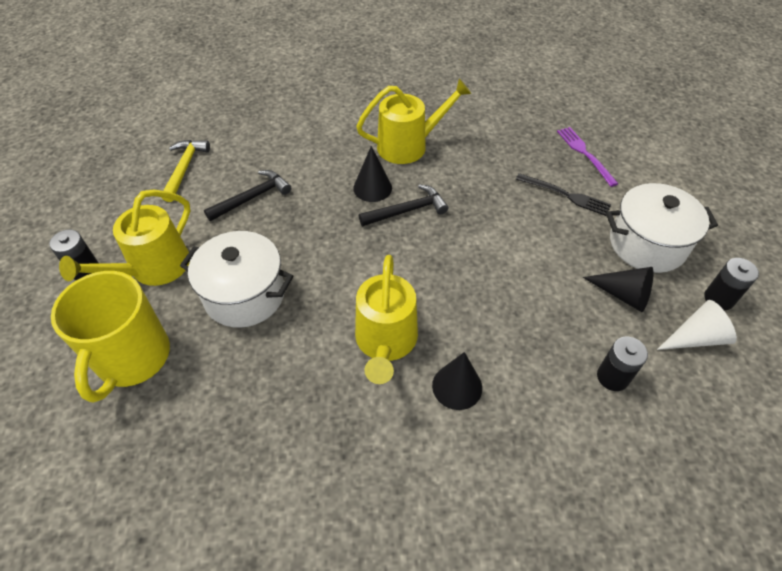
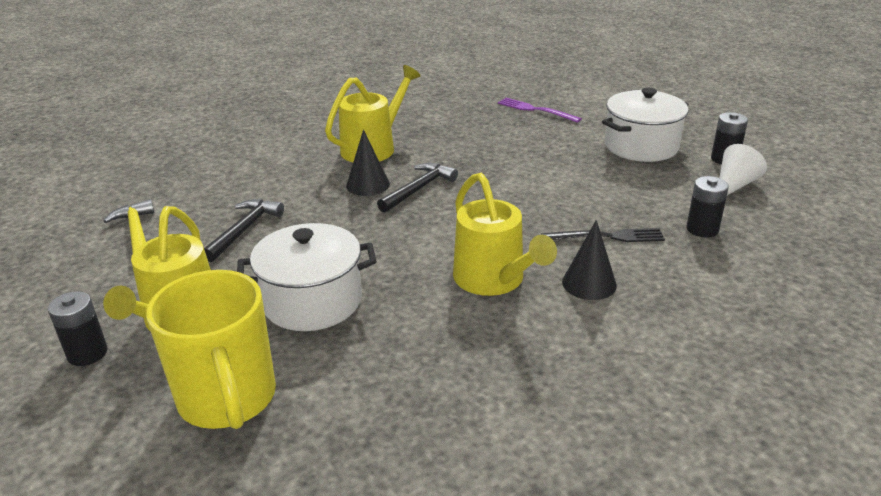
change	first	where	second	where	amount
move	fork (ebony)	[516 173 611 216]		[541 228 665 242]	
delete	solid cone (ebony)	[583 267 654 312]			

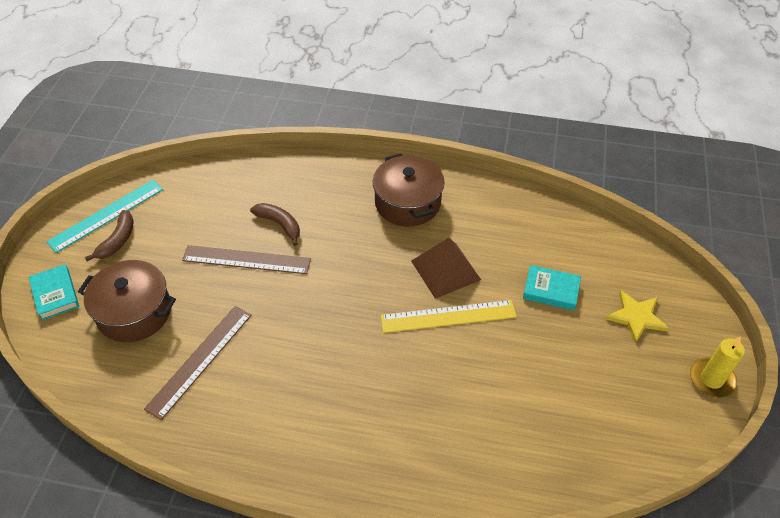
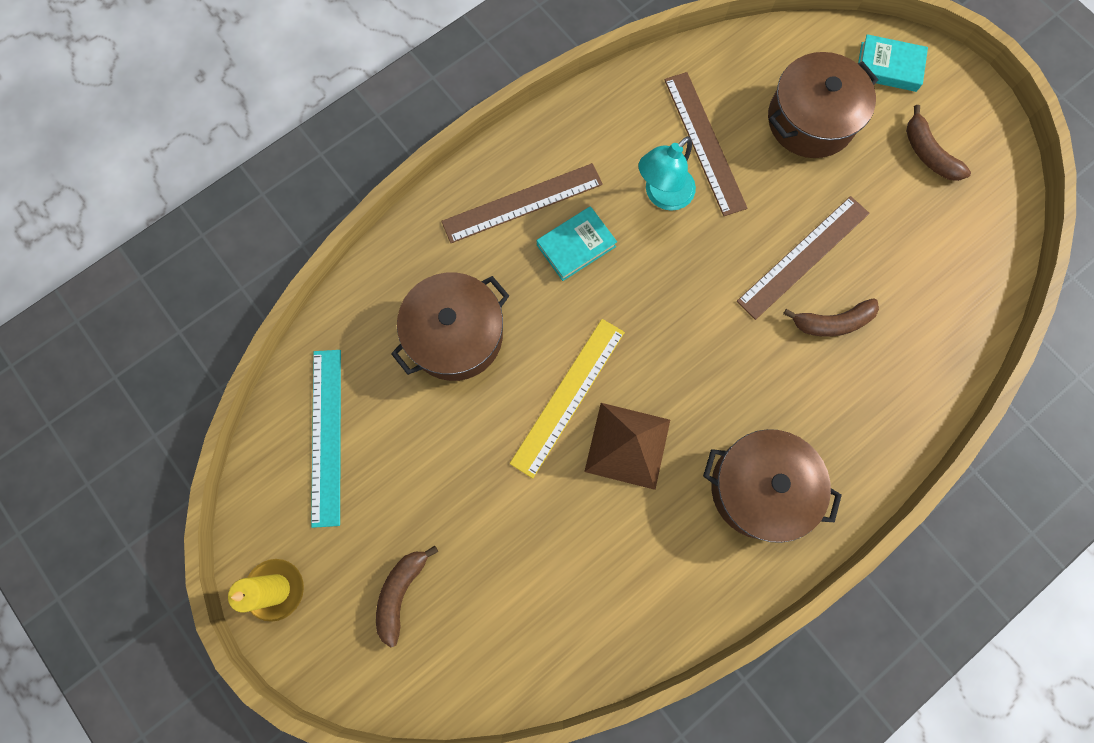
change	first	where	second	where	amount
move	ruler (turquoise)	[46 180 163 253]		[311 350 341 528]	
move	hardcover (turquoise)	[523 265 581 310]		[537 206 617 281]	
replace	star shape (yellow)	[606 290 669 343]	banana fruit (russet)	[376 546 438 648]	
insert			stockpot (russet)	[391 272 509 381]	
insert			ruler (russet)	[441 163 603 243]	
insert			reading lamp (turquoise)	[638 136 696 211]	

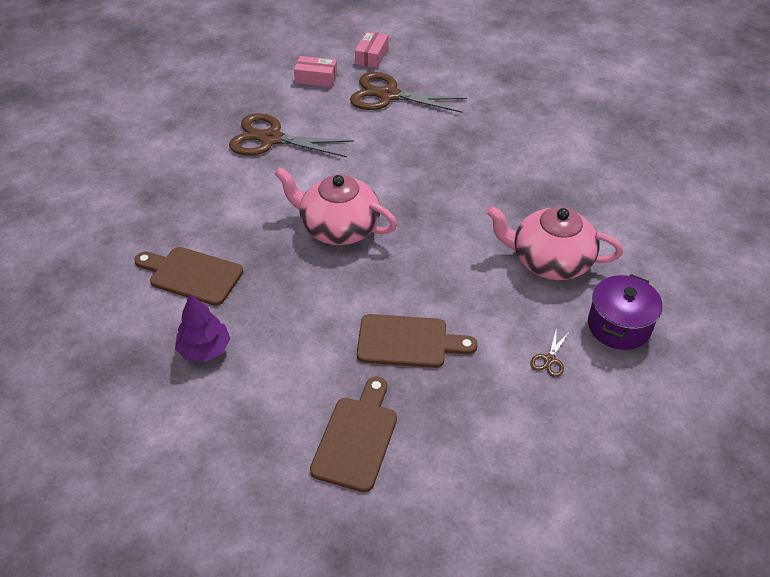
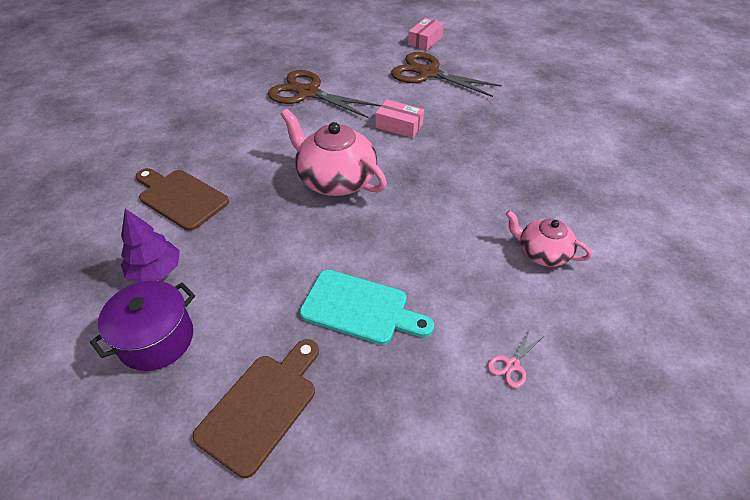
change	first	where	second	where	amount
move	parcel (rosy)	[294 56 337 87]		[375 99 424 138]	
recolor	cutting board (russet)	[357 314 478 368]	cutting board (turquoise)	[300 270 434 345]	
resize	china teapot (rosy)	[486 206 623 280]		[506 210 592 267]	x0.60
recolor	shears (russet)	[530 327 570 377]	shears (rosy)	[487 329 544 388]	
move	stockpot (purple)	[588 274 663 350]		[90 280 195 371]	

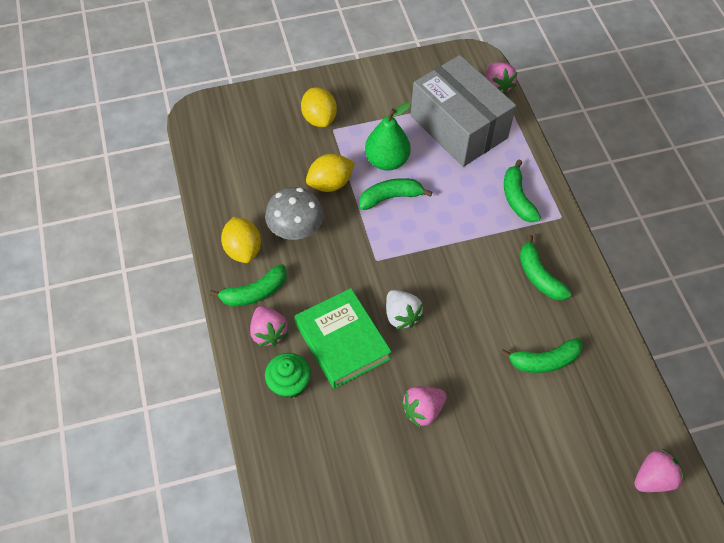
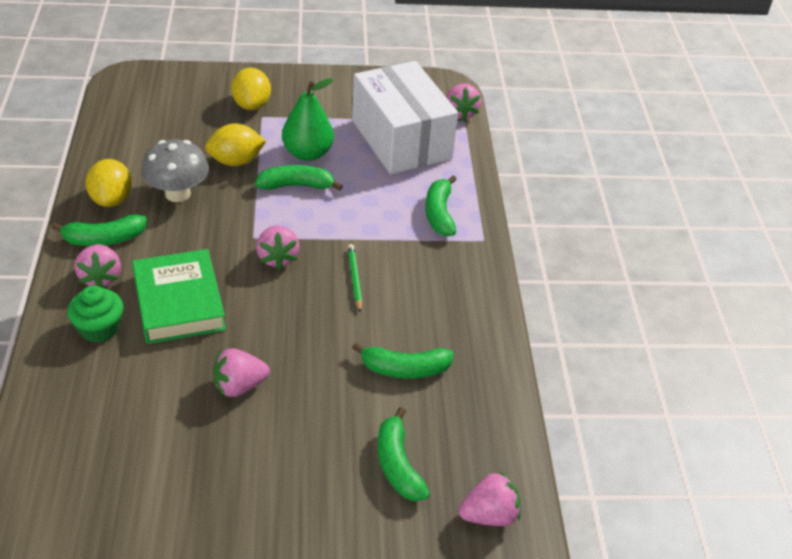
change	first	where	second	where	amount
delete	toy strawberry (pure white)	[386 290 424 329]			
recolor	parcel (gray)	[411 55 516 167]	parcel (pure white)	[352 61 458 174]	
move	banana fruit (emerald)	[520 235 572 300]		[378 407 430 501]	
insert			toy strawberry (rosy)	[256 225 300 270]	
insert			pencil (emerald)	[348 244 362 312]	

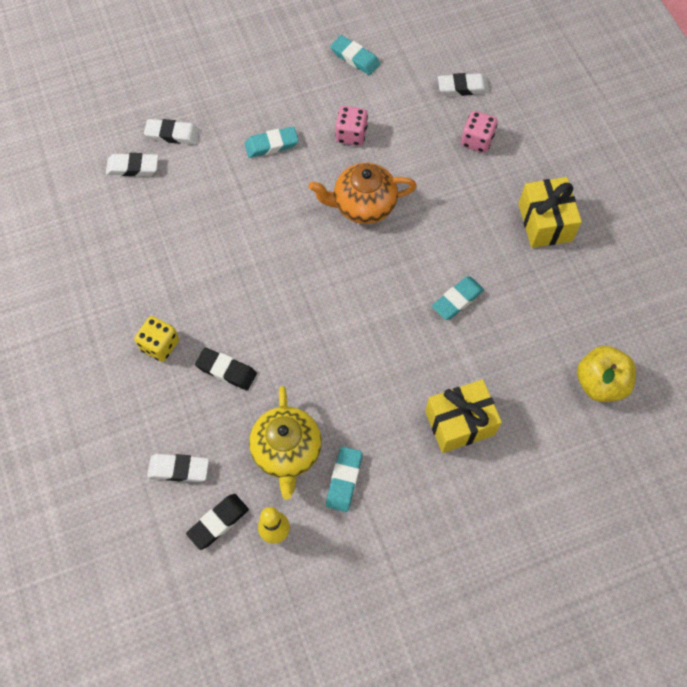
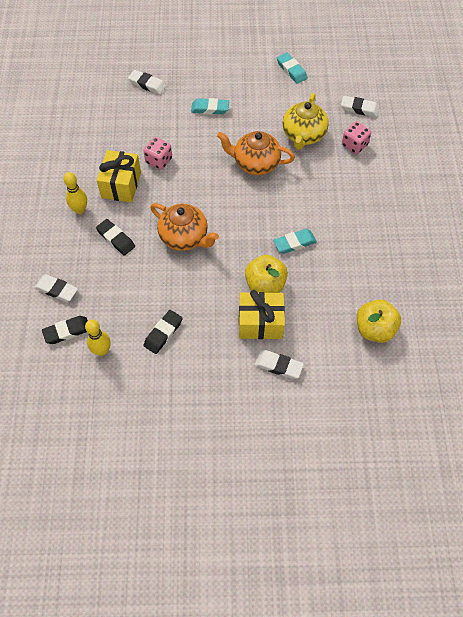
change	first	where	second	where	amount
move	pencil eraser (pure white)	[106 153 158 176]		[255 350 304 379]	
replace	die (yellow)	[135 316 179 362]	tenpin (yellow)	[63 172 87 214]	
move	china teapot (yellow)	[249 386 322 500]		[283 93 329 150]	
recolor	pencil eraser (turquoise)	[326 447 363 512]	pencil eraser (ebony)	[143 310 183 354]	
move	die (rosy)	[335 106 368 146]		[143 137 172 170]	
move	wrapped gift (yellow)	[518 177 582 248]		[97 150 141 203]	
insert			china teapot (orange-coloured)	[150 203 219 251]	
insert			toy apple (yellow)	[245 255 288 293]	

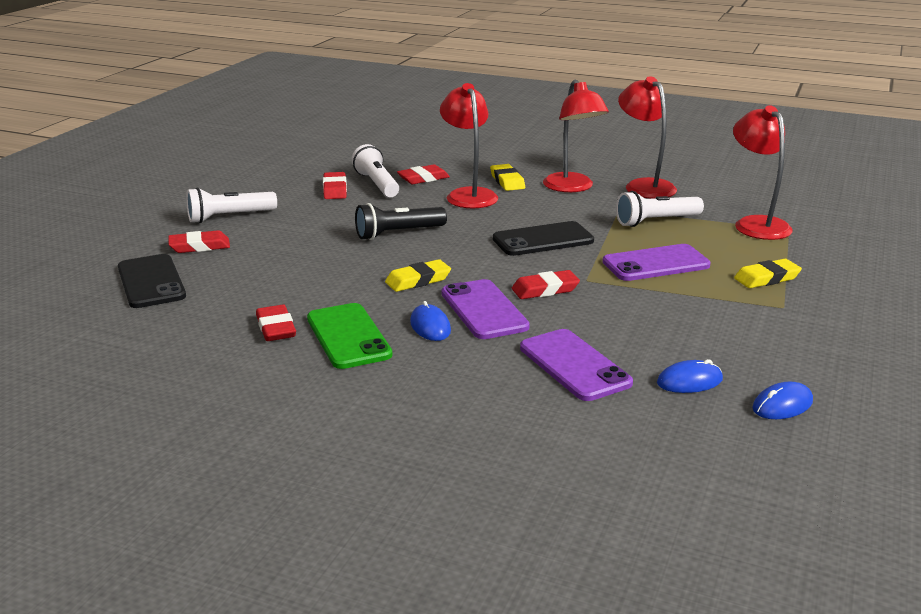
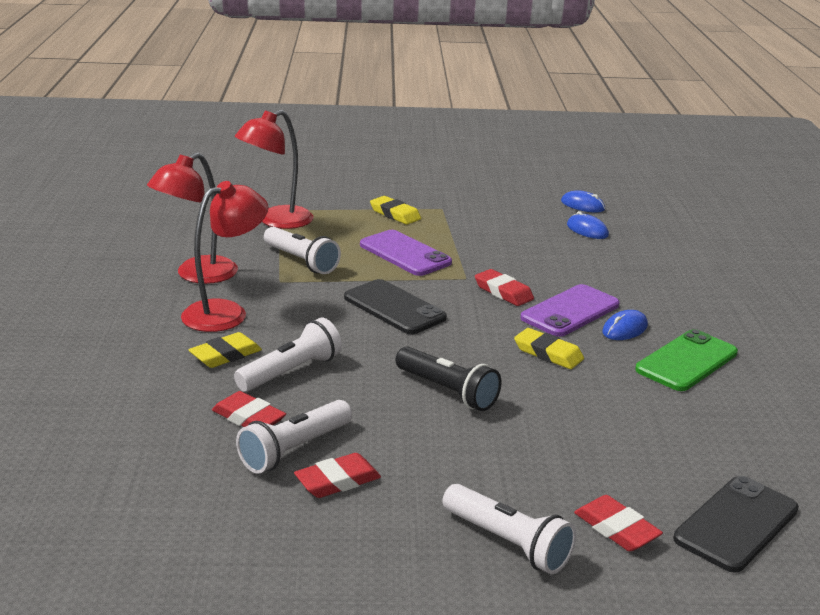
change	first	where	second	where	amount
delete	pencil eraser (crimson)	[256 304 296 341]			
replace	reading lamp (crimson)	[440 83 498 208]	pocket torch (pure white)	[234 317 342 392]	
delete	mobile phone (purple)	[520 329 633 401]			

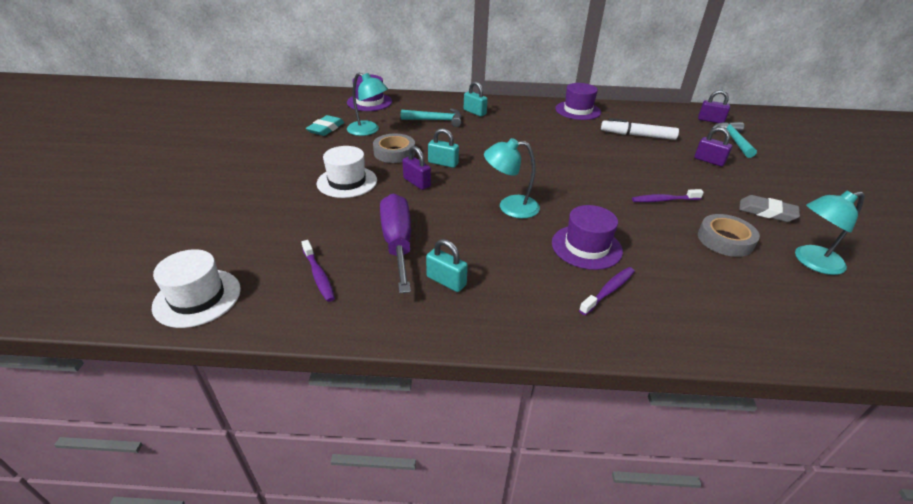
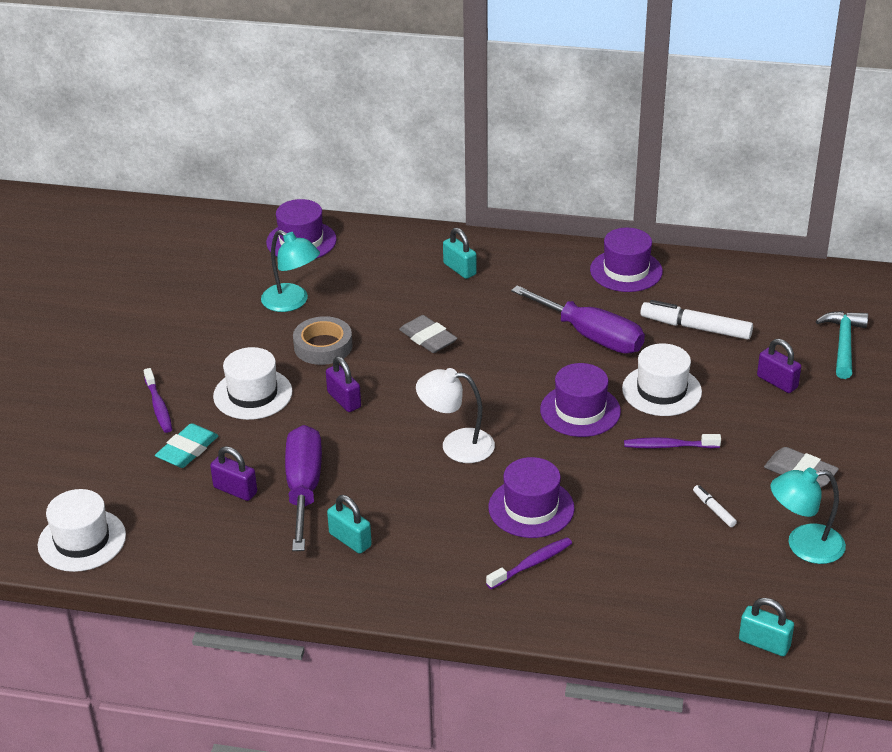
change	first	where	second	where	amount
move	toothbrush (purple)	[301 240 335 302]		[144 368 172 433]	
move	pencil eraser (turquoise)	[306 115 345 136]		[155 423 219 468]	
delete	hammer (turquoise)	[401 108 462 127]			
move	small lock (turquoise)	[428 128 459 168]		[739 598 794 656]	
recolor	reading lamp (turquoise)	[484 138 540 218]	reading lamp (pure white)	[416 368 495 463]	
move	small lock (purple)	[698 90 730 123]		[210 446 257 501]	
replace	sticky tape (gray)	[698 214 760 257]	marker pen (pure white)	[693 485 737 527]	
insert			pencil eraser (gray)	[399 315 458 353]	
insert			hand screwdriver (purple)	[511 285 645 354]	
insert			hat (purple)	[540 363 621 437]	
insert			hat (pure white)	[622 343 702 416]	

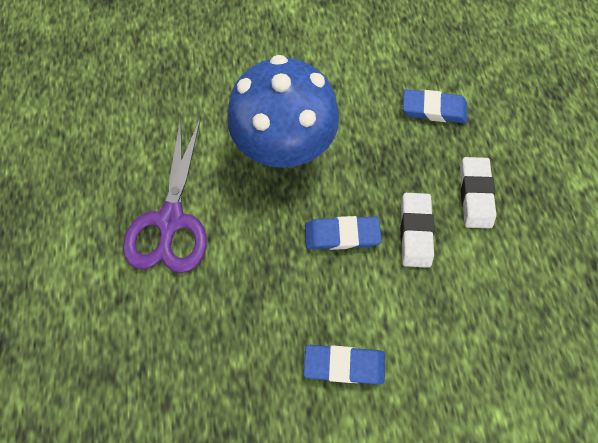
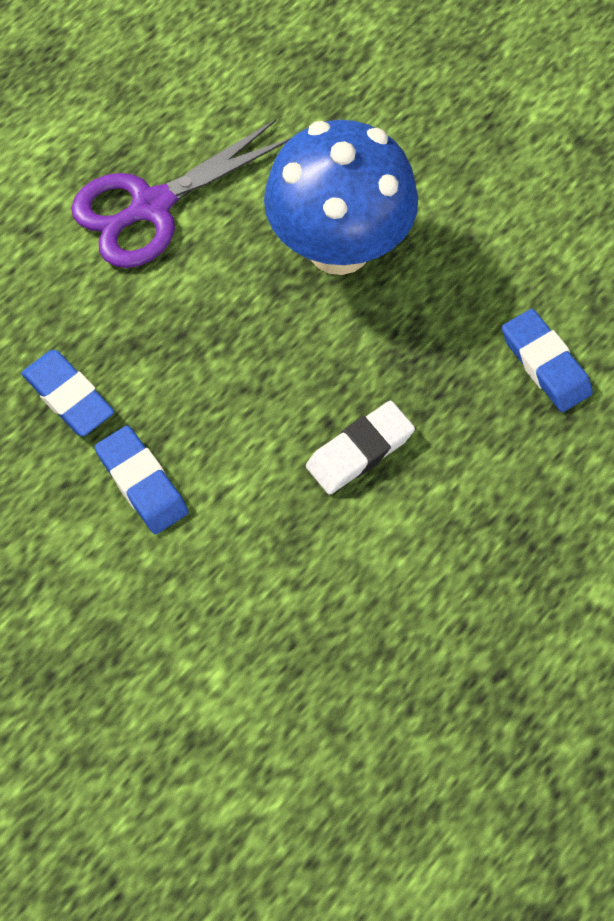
change	first	where	second	where	amount
move	pencil eraser (royal blue)	[305 216 382 250]		[21 350 114 436]	
delete	pencil eraser (pure white)	[460 157 496 228]			

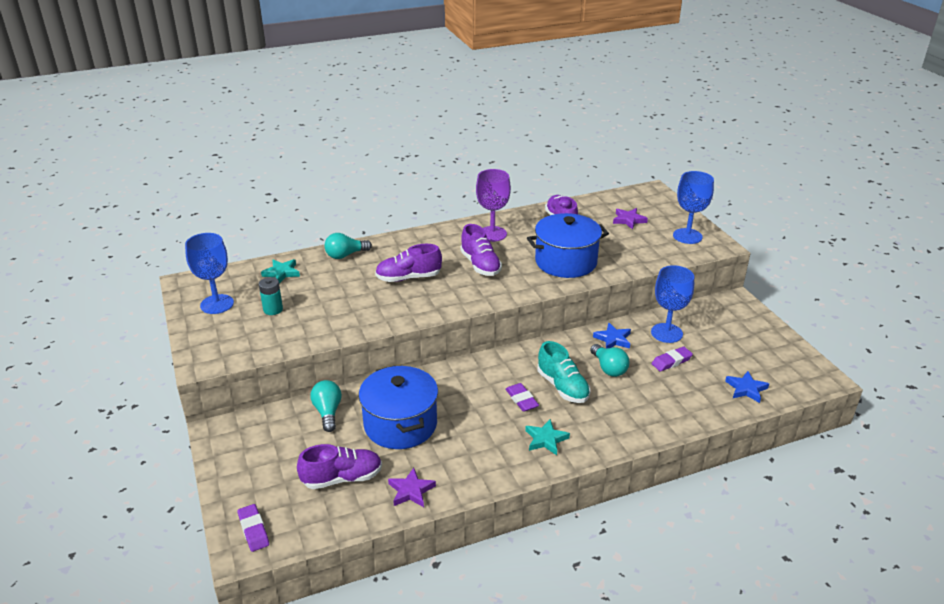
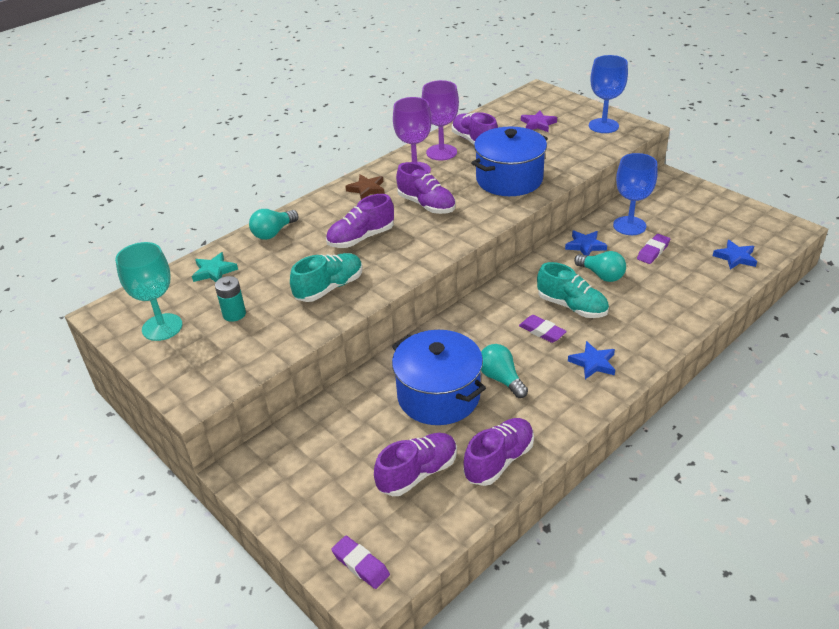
change	first	where	second	where	amount
recolor	wine glass (royal blue)	[185 233 234 314]	wine glass (turquoise)	[115 242 183 341]	
move	bulb (turquoise)	[310 380 342 432]		[481 344 528 398]	
replace	star shape (purple)	[388 468 436 507]	sneaker (purple)	[464 418 534 486]	
recolor	star shape (turquoise)	[525 419 570 455]	star shape (royal blue)	[568 341 615 379]	
insert			sneaker (turquoise)	[290 253 363 302]	
insert			star shape (russet)	[345 174 385 200]	
insert			wine glass (purple)	[422 80 459 161]	

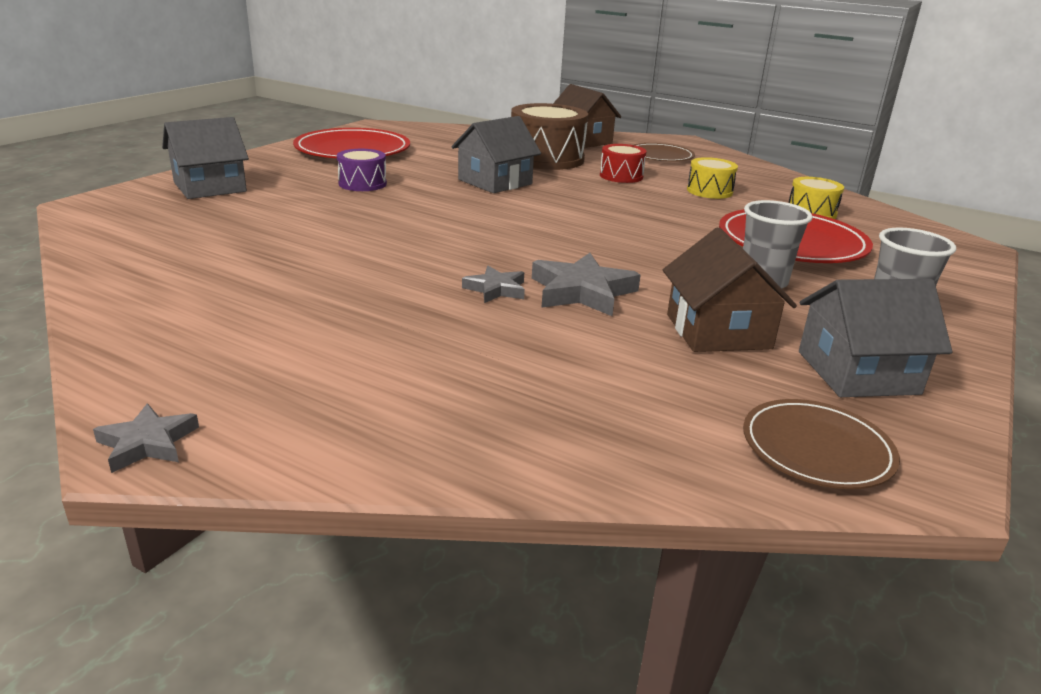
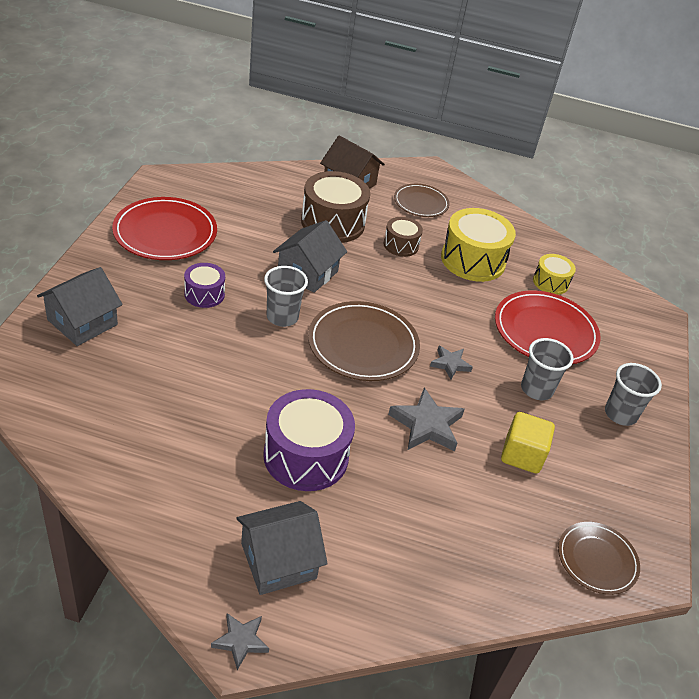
change	first	where	second	where	amount
move	star shape (gray)	[462 266 525 303]		[430 346 473 379]	
recolor	snare drum (crimson)	[600 144 647 183]	snare drum (russet)	[383 217 423 257]	
replace	house (russet)	[663 228 797 352]	cube (yellow)	[501 412 555 474]	
resize	snare drum (yellow)	[687 157 738 199]		[441 208 516 282]	x1.82
move	house (gray)	[799 279 952 397]		[236 501 328 595]	
insert			snare drum (purple)	[263 389 355 491]	
insert			beaker (gray)	[264 266 308 327]	
insert			dinner plate (russet)	[308 301 420 381]	

